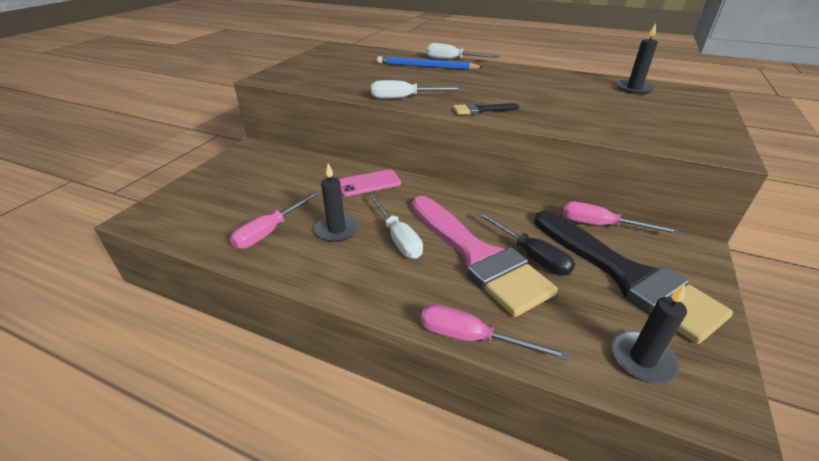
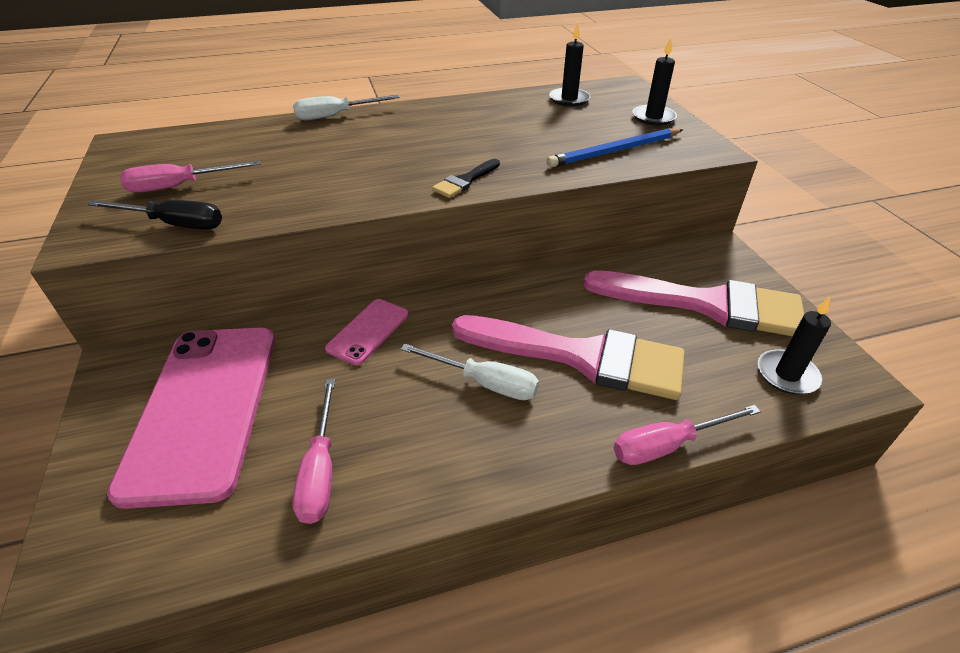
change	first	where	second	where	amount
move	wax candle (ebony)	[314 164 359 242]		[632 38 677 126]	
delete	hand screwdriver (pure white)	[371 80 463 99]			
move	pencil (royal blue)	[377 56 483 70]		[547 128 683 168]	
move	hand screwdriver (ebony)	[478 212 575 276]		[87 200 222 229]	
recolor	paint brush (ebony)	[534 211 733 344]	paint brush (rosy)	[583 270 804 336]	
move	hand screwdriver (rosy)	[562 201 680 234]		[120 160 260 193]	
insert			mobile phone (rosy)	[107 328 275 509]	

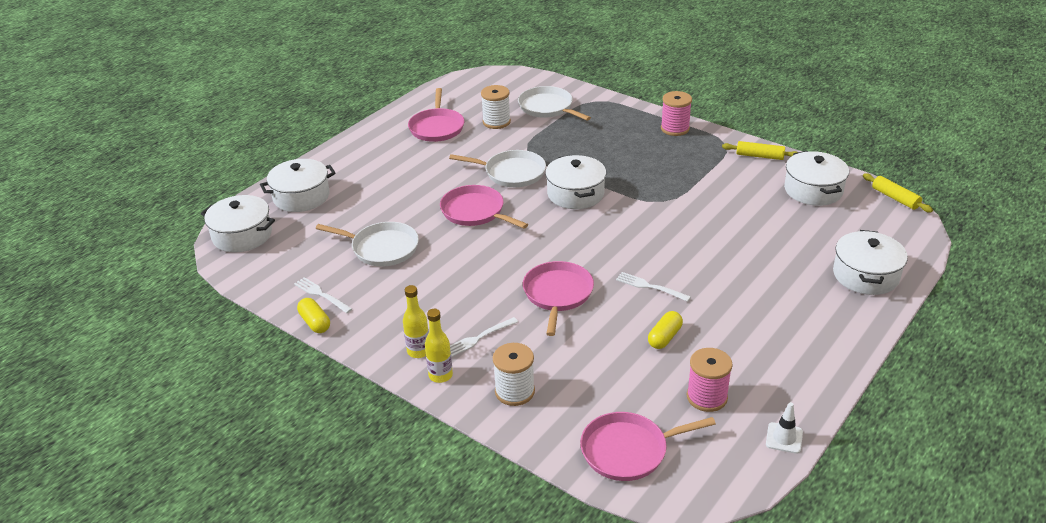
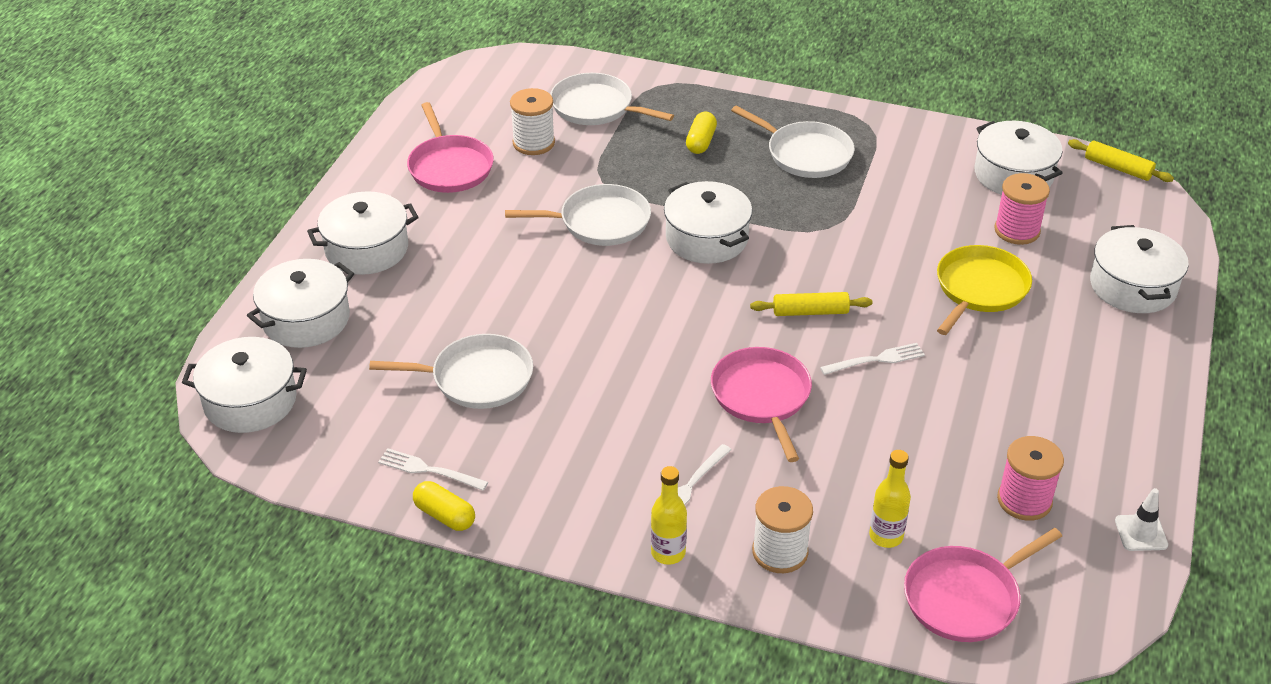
change	first	where	second	where	amount
move	bottle (yellow)	[403 285 429 358]		[869 450 911 548]	
delete	pan (rosy)	[440 185 528 229]			
rotate	fork (pure white)	[616 272 691 302]		[820 343 925 375]	150 degrees clockwise
move	pill (yellow)	[648 311 683 349]		[686 112 717 154]	
move	spool (rosy)	[661 91 692 136]		[994 173 1050 245]	
move	dough roller (yellow)	[722 141 797 160]		[750 292 872 316]	
insert			stockpot (pure white)	[307 191 418 275]	
insert			pan (pure white)	[731 106 855 178]	
insert			pan (yellow)	[937 245 1032 335]	

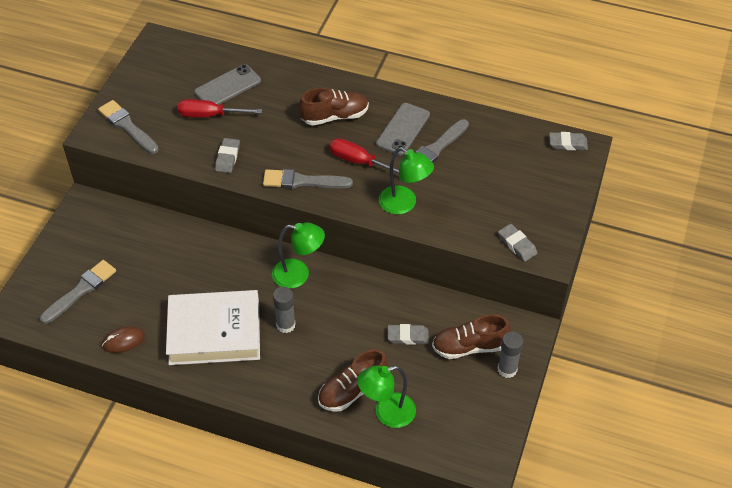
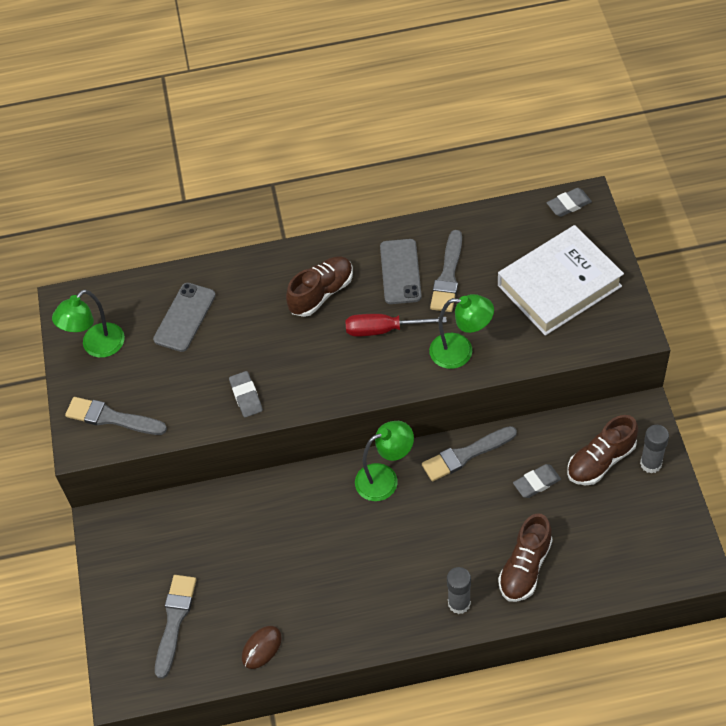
change	first	where	second	where	amount
move	hardcover (pure white)	[166 290 260 365]		[498 225 624 336]	
delete	hand screwdriver (crimson)	[178 99 262 117]			
move	paint brush (gray)	[263 169 353 189]		[422 426 517 482]	
move	glue (gray)	[273 287 296 333]		[447 567 471 614]	
move	reading lamp (emerald)	[357 366 416 428]		[52 290 125 358]	
delete	pencil eraser (gray)	[498 224 537 262]			

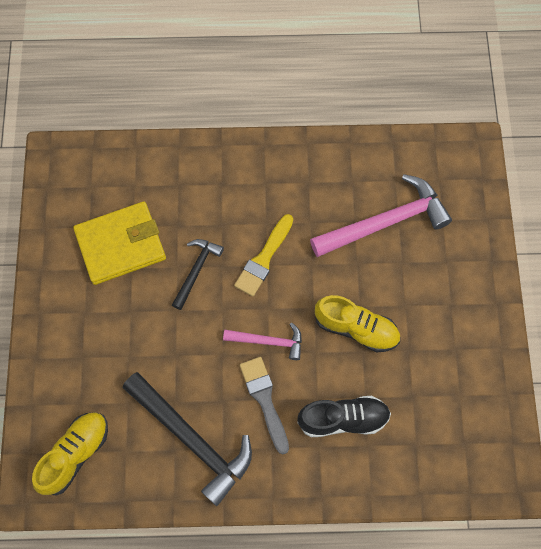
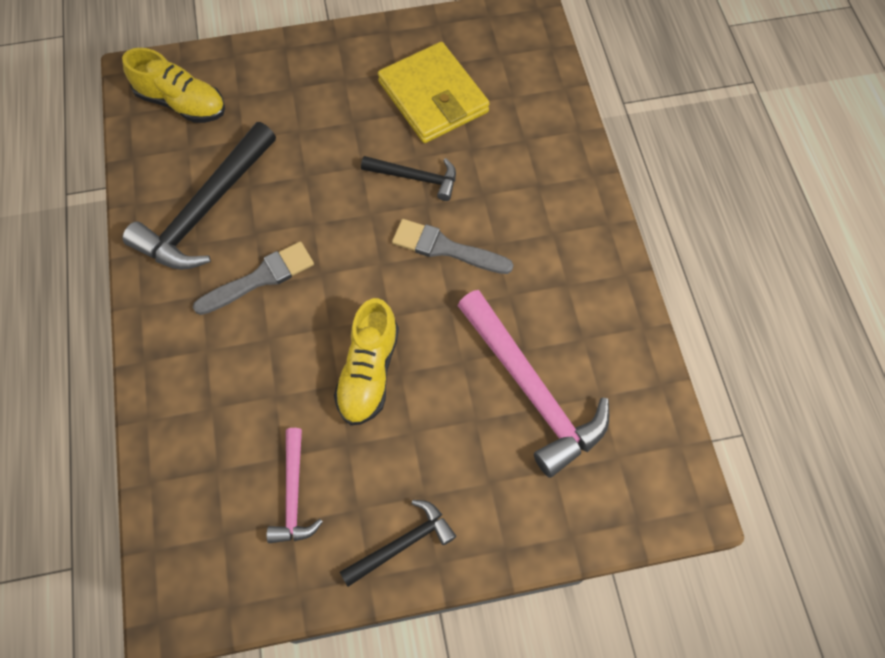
change	first	where	second	where	amount
move	hammer (rosy)	[223 322 302 360]		[267 428 323 543]	
recolor	paint brush (yellow)	[234 214 293 296]	paint brush (gray)	[392 219 513 274]	
delete	sneaker (ebony)	[297 396 391 437]			
insert			hammer (ebony)	[340 500 456 587]	

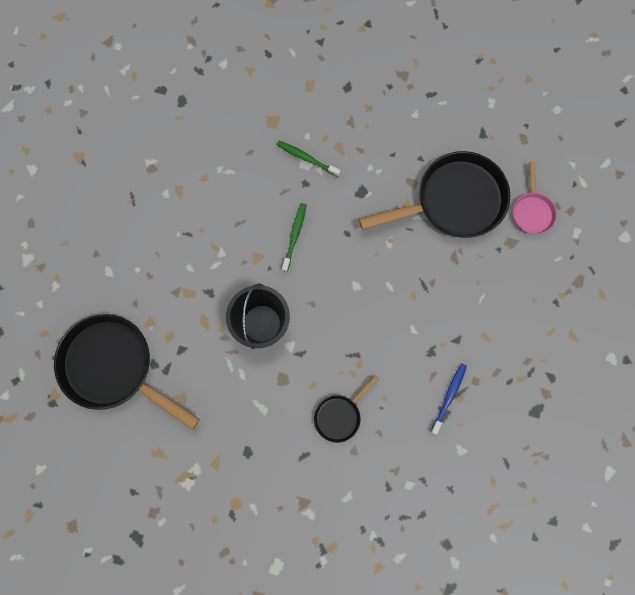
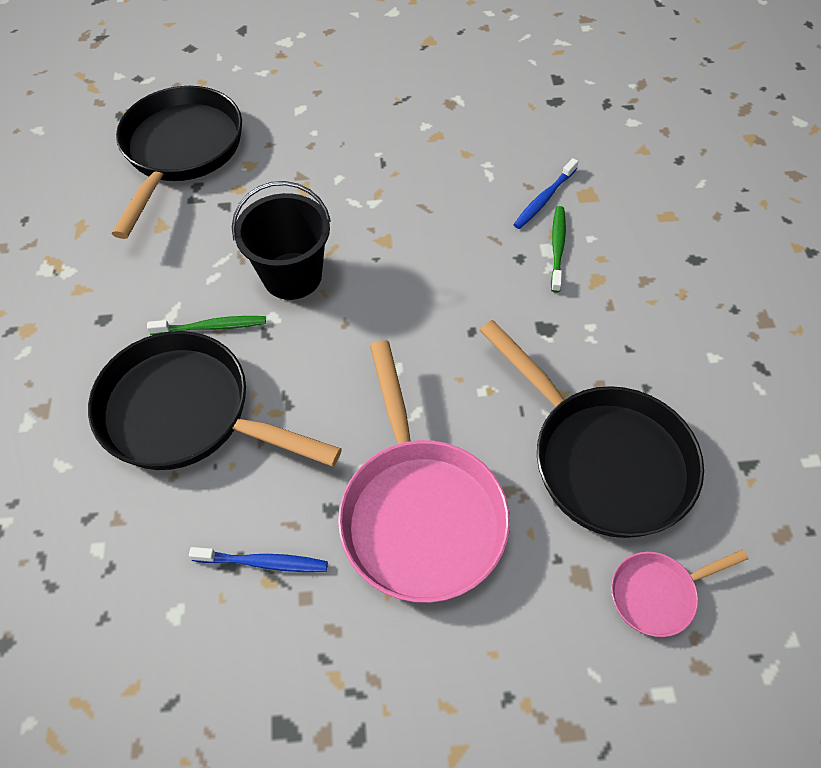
change	first	where	second	where	amount
move	toothbrush (emerald)	[282 203 306 272]		[147 316 266 335]	
resize	pan (ebony)	[314 377 378 443]		[88 331 342 470]	x2.07
insert			pan (rosy)	[338 340 510 603]	
insert			toothbrush (royal blue)	[513 158 578 229]	

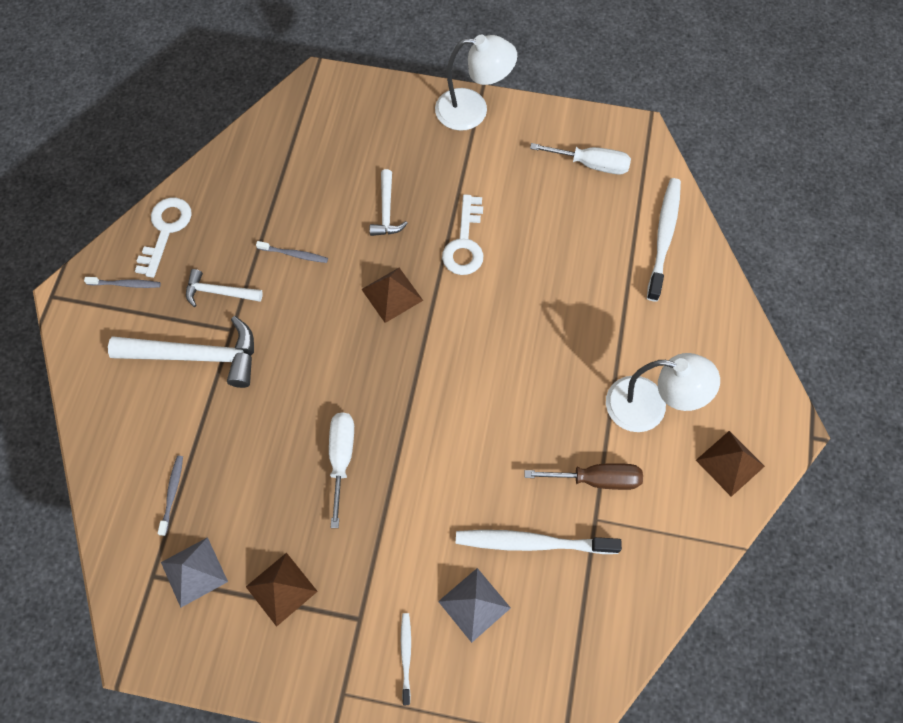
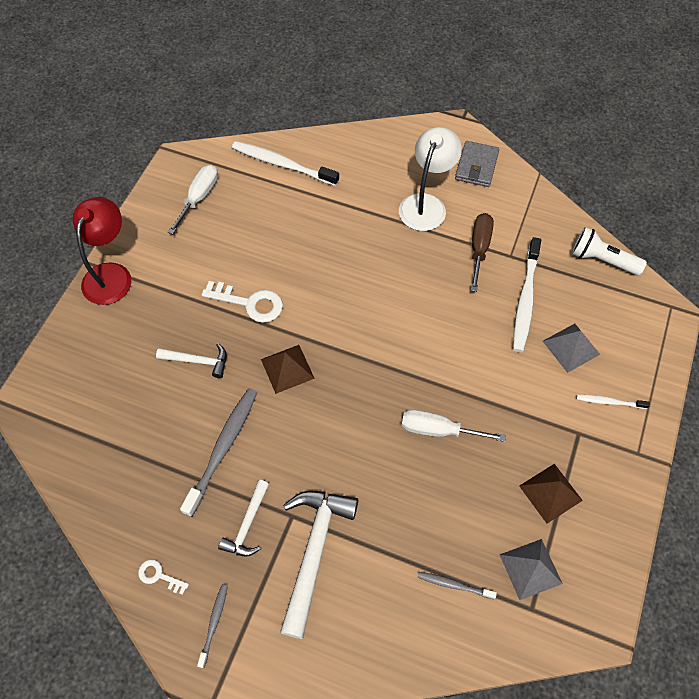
change	first	where	second	where	amount
resize	door key (pure white)	[135 198 192 278]		[138 560 189 595]	x0.54
resize	toothbrush (gray)	[256 241 328 263]		[180 388 257 517]	x1.96
recolor	reading lamp (pure white)	[435 35 517 131]	reading lamp (crimson)	[73 197 131 305]	
replace	pyramid shape (russet)	[696 431 765 497]	card wallet (gray)	[455 141 500 187]	
insert			pocket torch (pure white)	[572 227 647 275]	

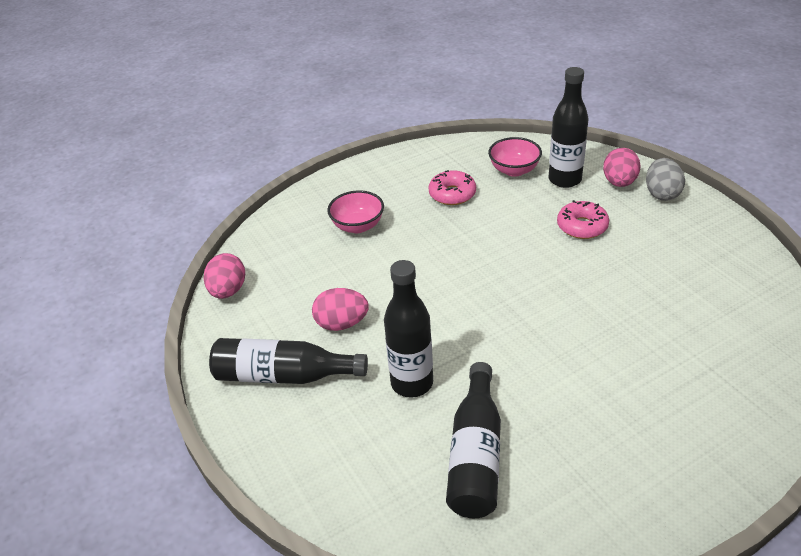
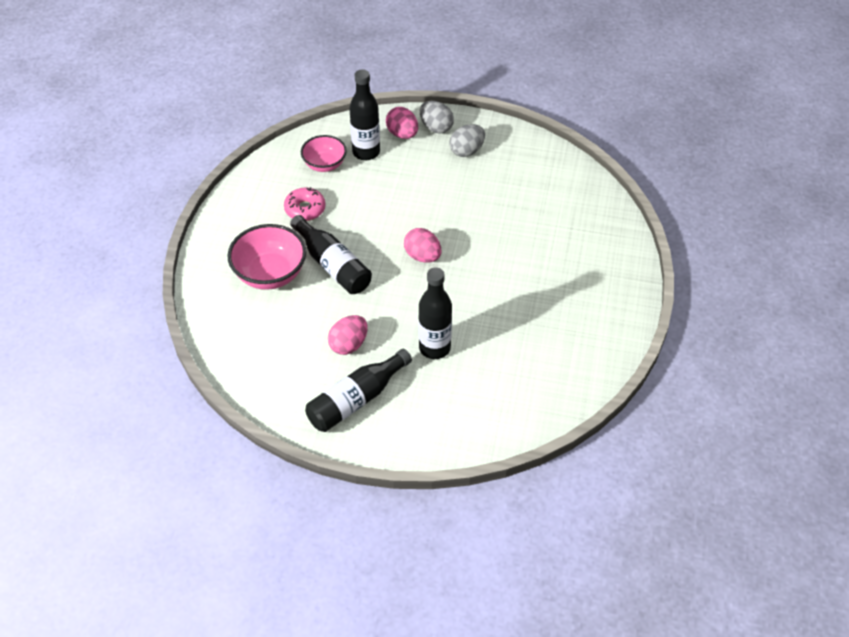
change	first	where	second	where	amount
move	egg (rosy)	[204 253 245 299]		[404 228 441 263]	
resize	serving bowl (rosy)	[327 191 384 233]		[227 224 306 290]	x1.57
move	bottle (ebony)	[446 362 501 518]		[290 215 372 294]	
delete	glazed donut (rosy)	[557 200 609 239]			
insert			egg (gray)	[449 124 485 157]	

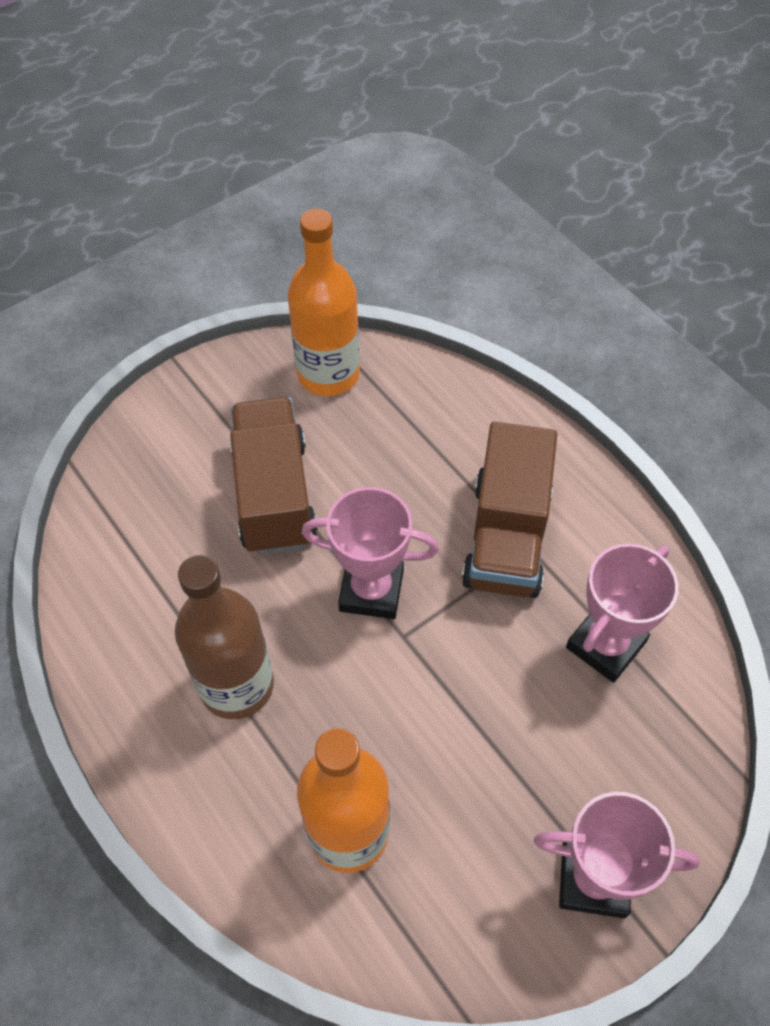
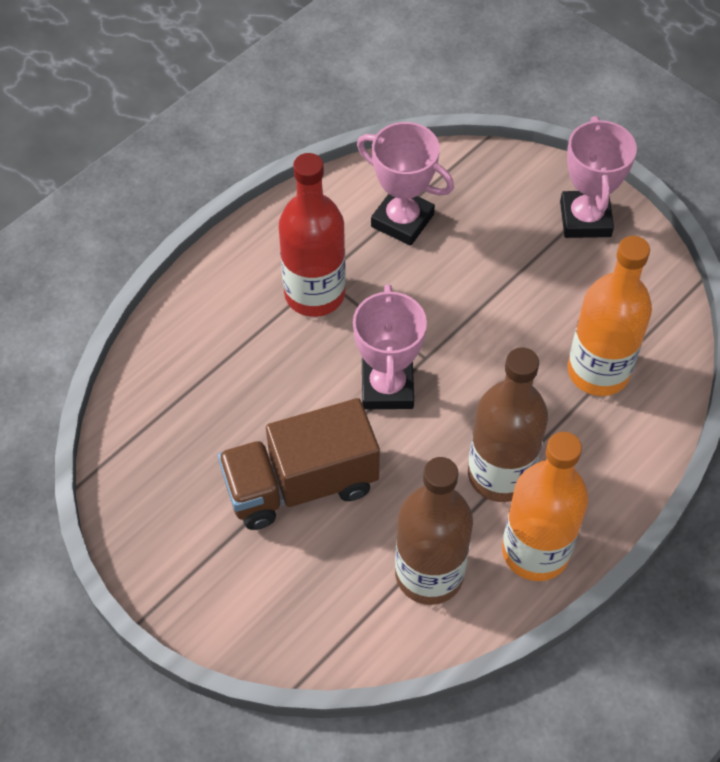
change	first	where	second	where	amount
move	bottle (orange-coloured)	[288 208 360 396]		[502 432 588 581]	
replace	truck (russet)	[462 422 557 598]	bottle (crimson)	[279 153 346 317]	
insert			bottle (russet)	[395 457 473 605]	

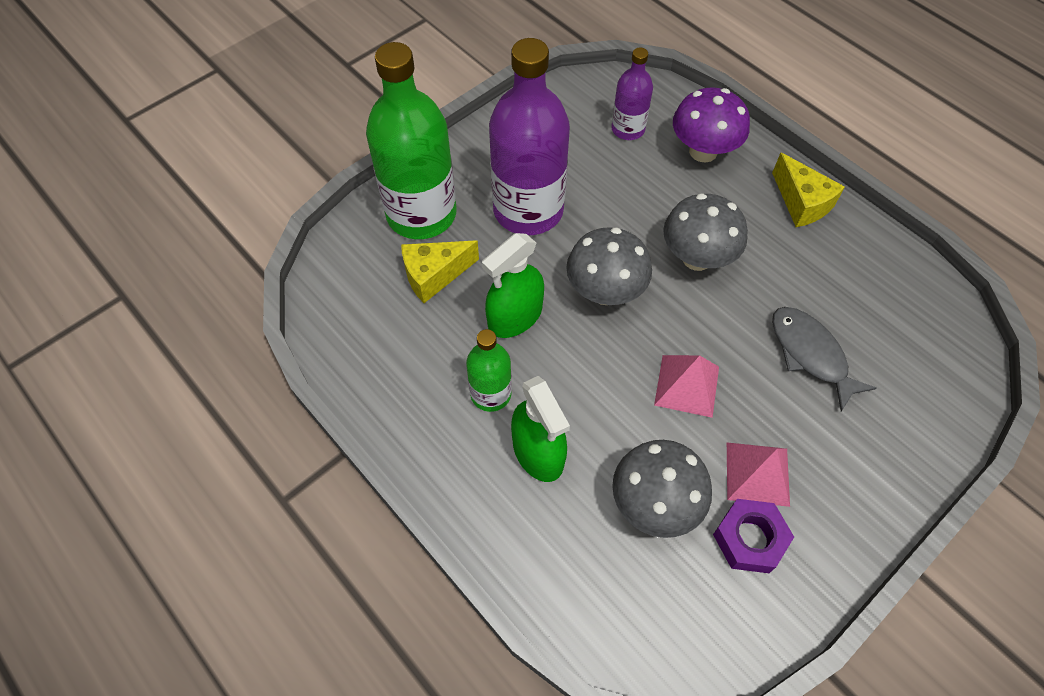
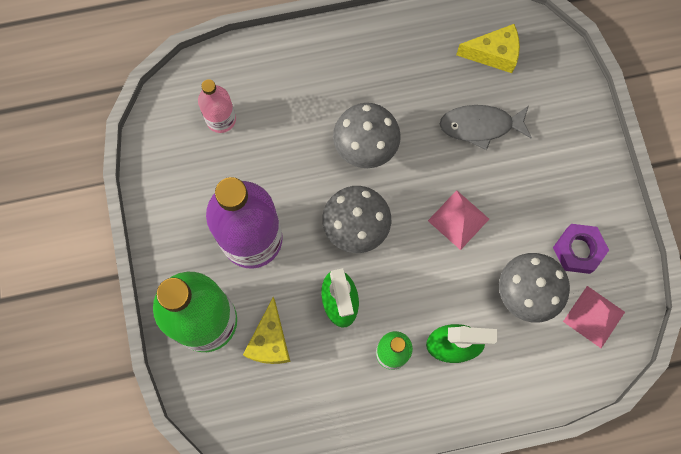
change	first	where	second	where	amount
recolor	bottle (purple)	[611 48 653 140]	bottle (rosy)	[198 79 236 133]	
delete	mushroom (purple)	[673 87 750 163]			
move	pyramid shape (rosy)	[727 442 790 507]		[563 286 625 348]	
move	cheese (yellow)	[772 153 845 227]		[456 24 520 73]	

